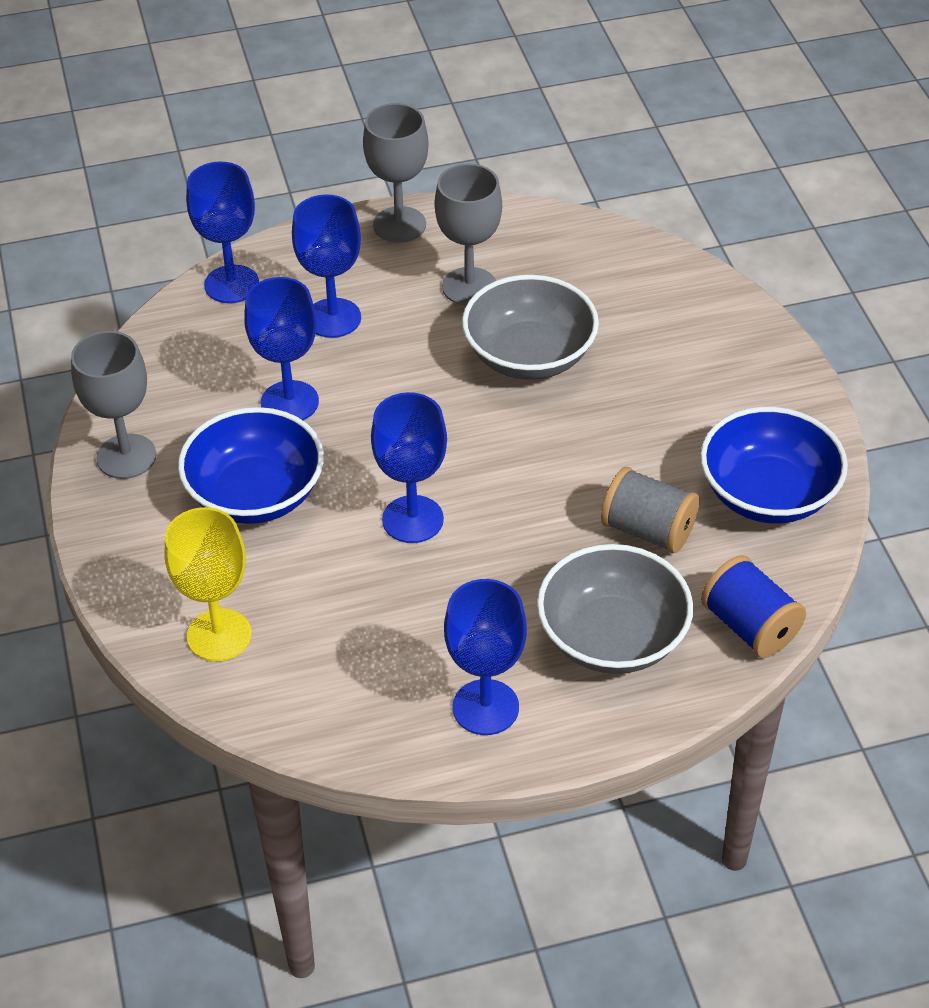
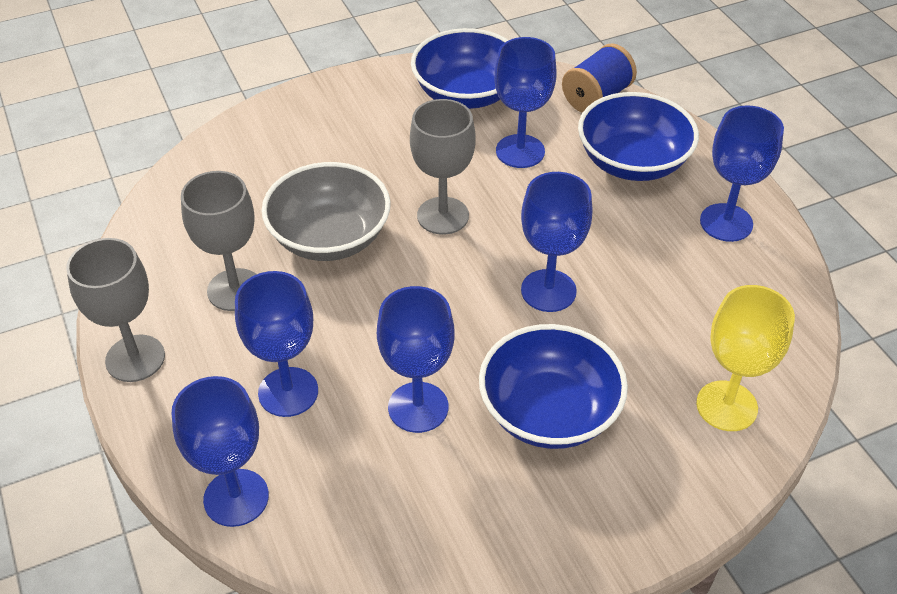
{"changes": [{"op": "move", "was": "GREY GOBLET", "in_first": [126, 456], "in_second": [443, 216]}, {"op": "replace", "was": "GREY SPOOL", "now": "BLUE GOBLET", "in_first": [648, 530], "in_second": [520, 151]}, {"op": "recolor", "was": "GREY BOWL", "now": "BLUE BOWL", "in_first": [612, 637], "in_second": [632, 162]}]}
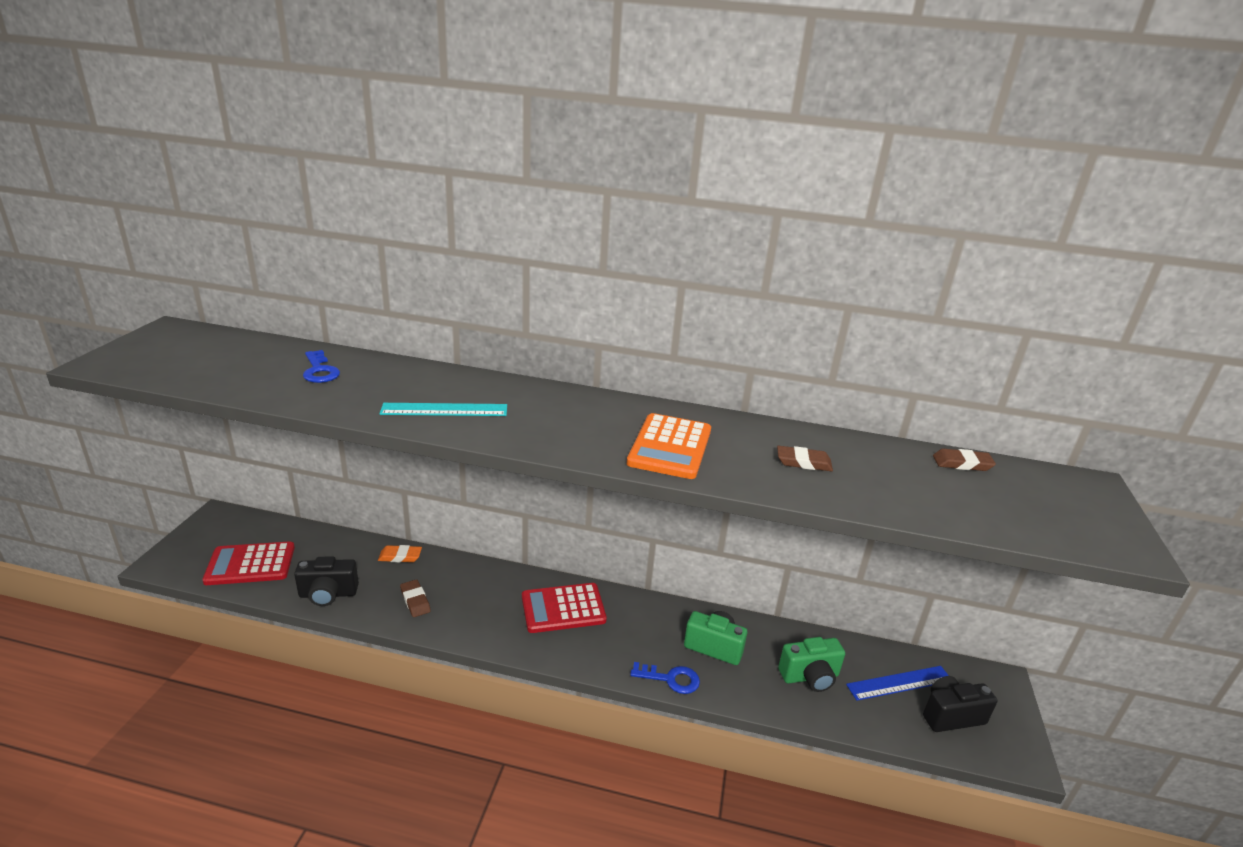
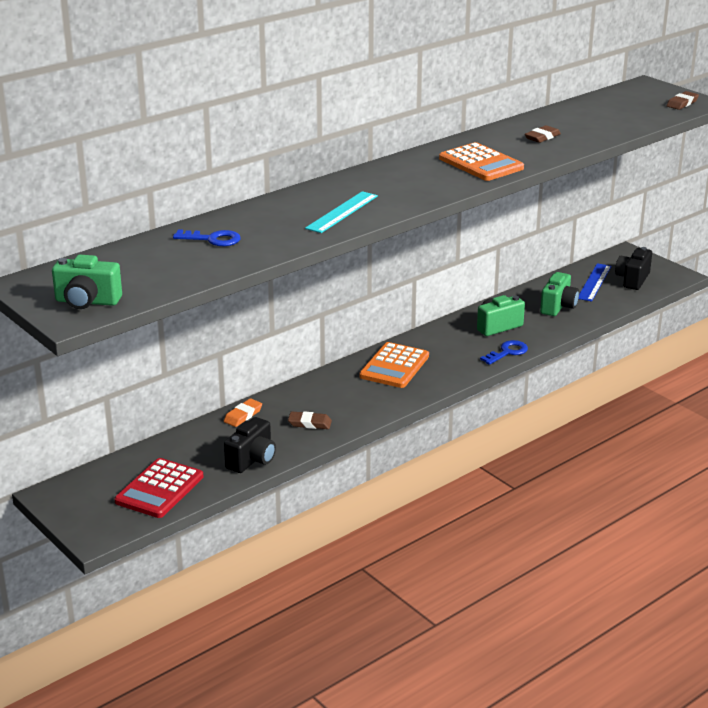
{"changes": [{"op": "insert", "now": "GREEN CAMERA", "in_second": [87, 302]}, {"op": "move", "was": "BROWN ERASER", "in_first": [962, 463], "in_second": [682, 103]}, {"op": "recolor", "was": "RED CALCULATOR", "now": "ORANGE CALCULATOR", "in_first": [563, 608], "in_second": [394, 366]}]}
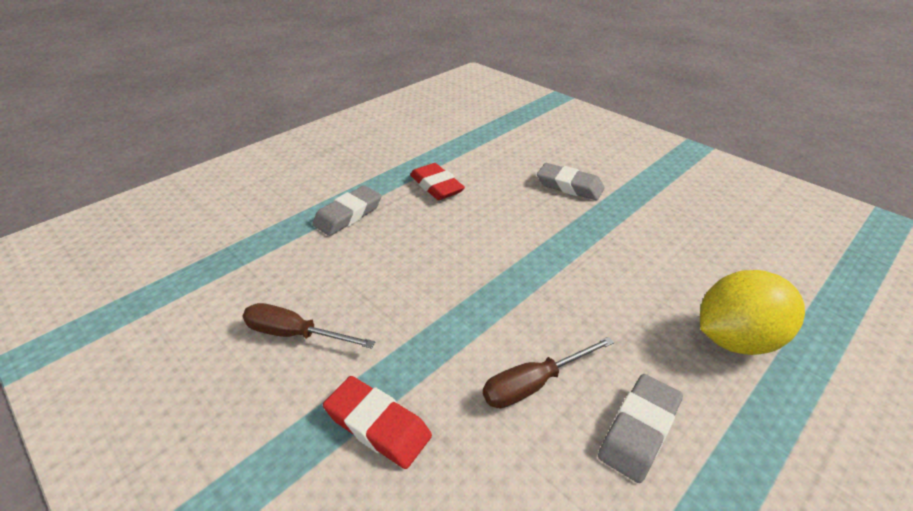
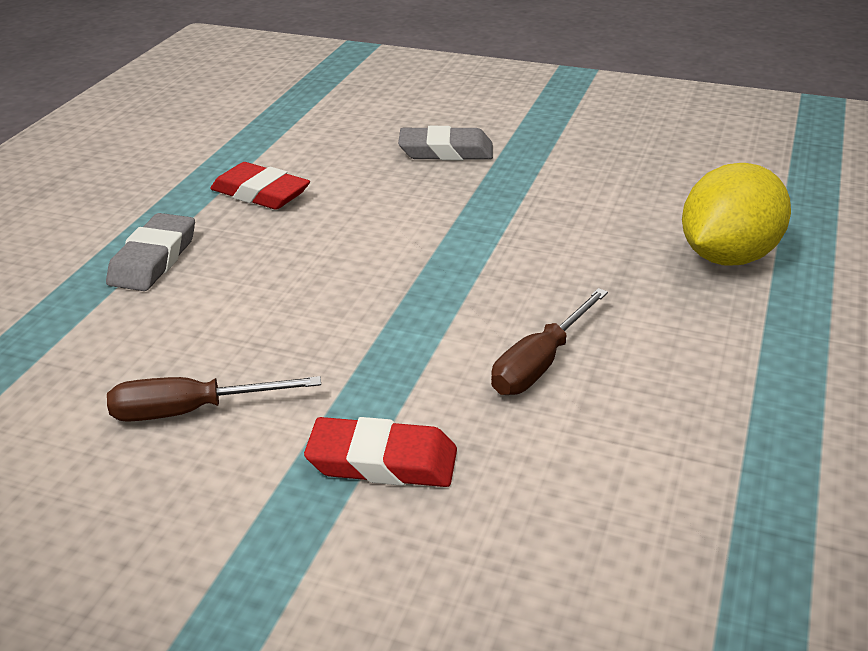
{"changes": [{"op": "delete", "was": "GREY ERASER", "in_first": [639, 430]}]}
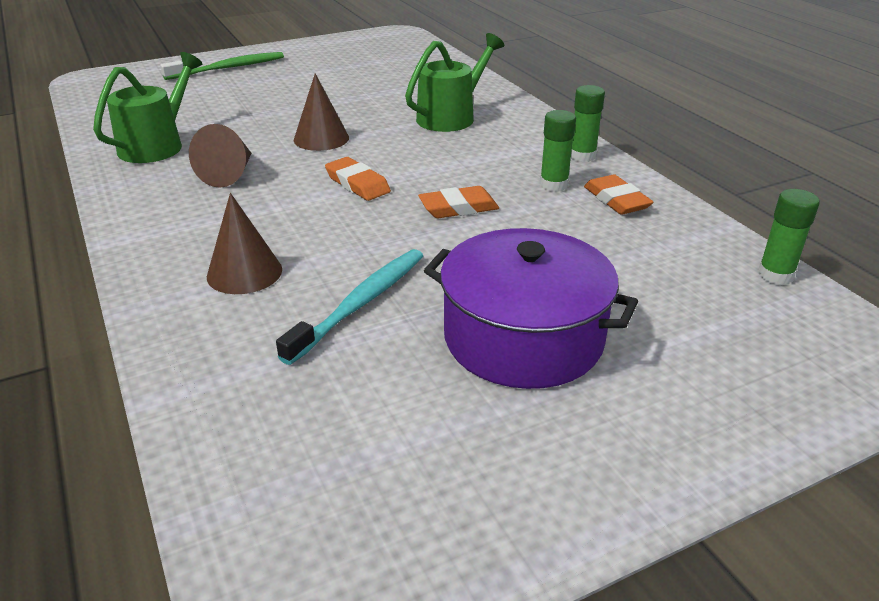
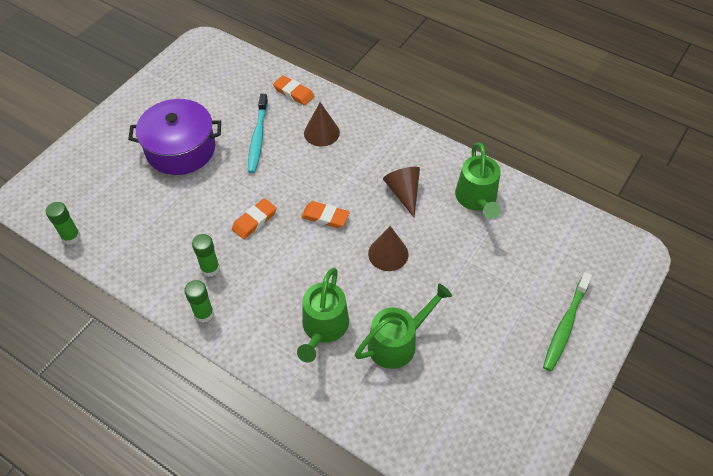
{"changes": [{"op": "insert", "now": "GREEN WATERING CAN", "in_second": [397, 342]}, {"op": "move", "was": "ORANGE ERASER", "in_first": [616, 200], "in_second": [294, 93]}]}
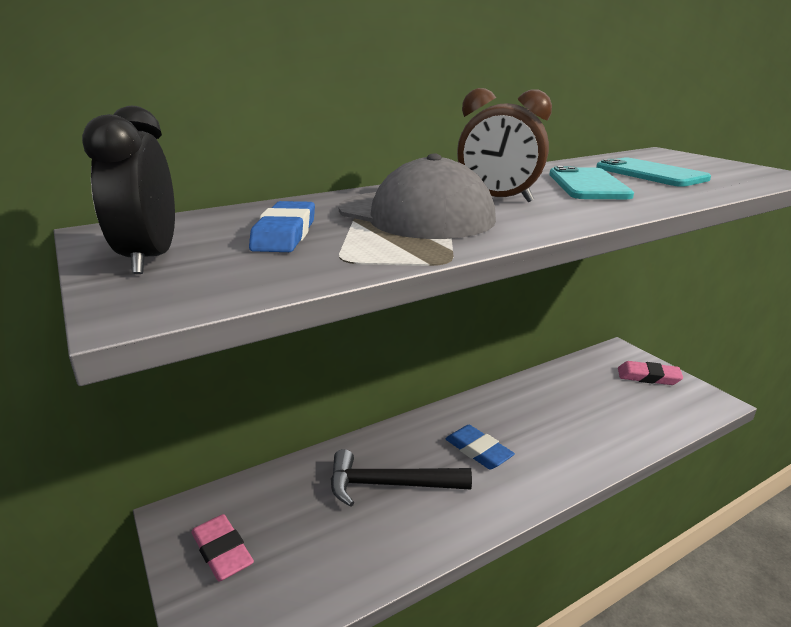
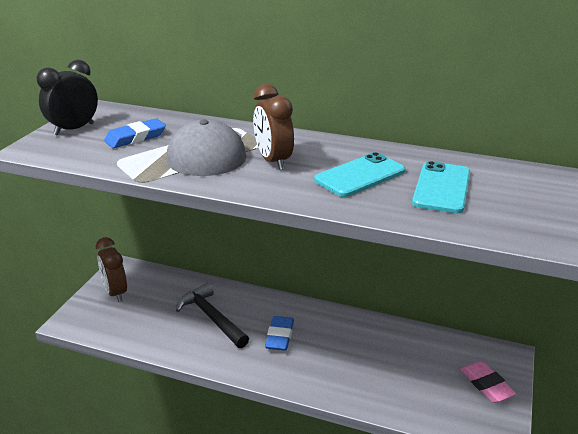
{"changes": [{"op": "replace", "was": "PINK ERASER", "now": "BROWN CLOCK", "in_first": [222, 551], "in_second": [115, 292]}]}
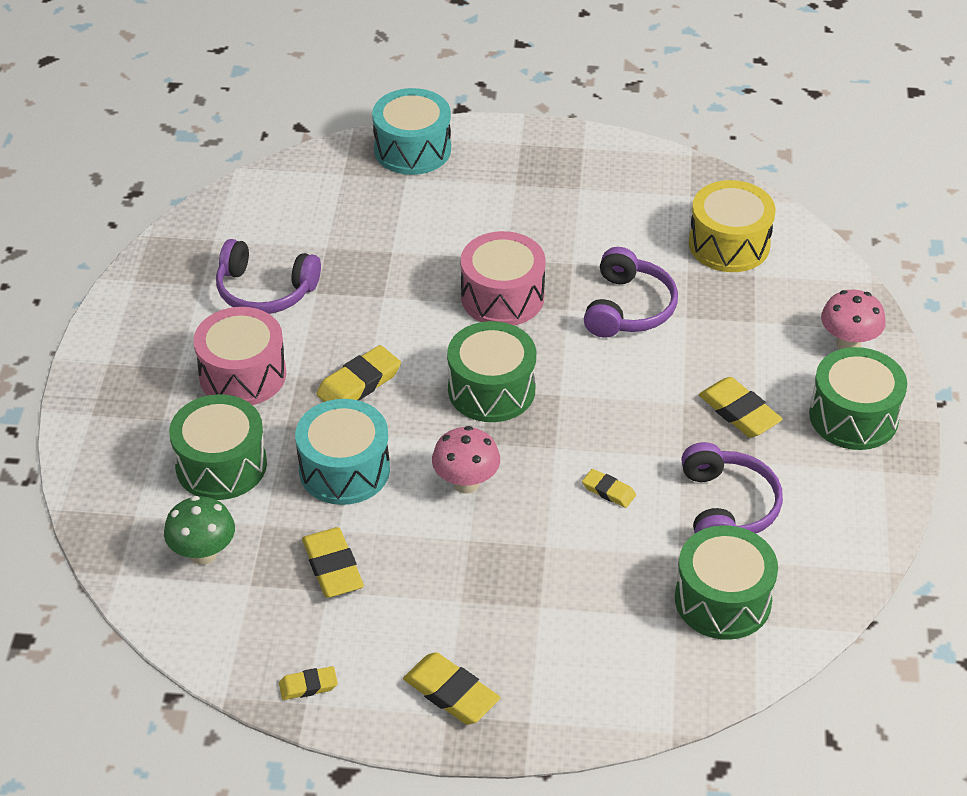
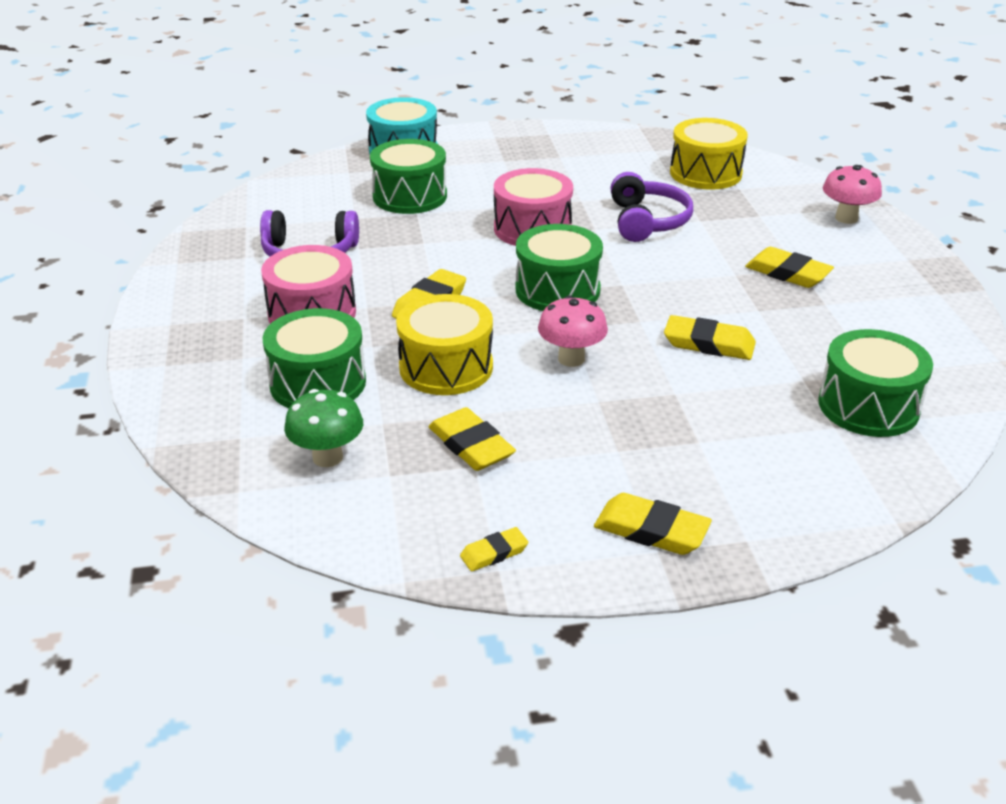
{"changes": [{"op": "delete", "was": "PURPLE HEADPHONES", "in_first": [726, 507]}, {"op": "move", "was": "GREEN DRUM", "in_first": [853, 416], "in_second": [410, 196]}, {"op": "recolor", "was": "TURQUOISE DRUM", "now": "YELLOW DRUM", "in_first": [344, 469], "in_second": [446, 367]}, {"op": "resize", "was": "YELLOW ERASER", "in_first": [608, 491], "in_second": [709, 343], "ratio": 1.71}]}
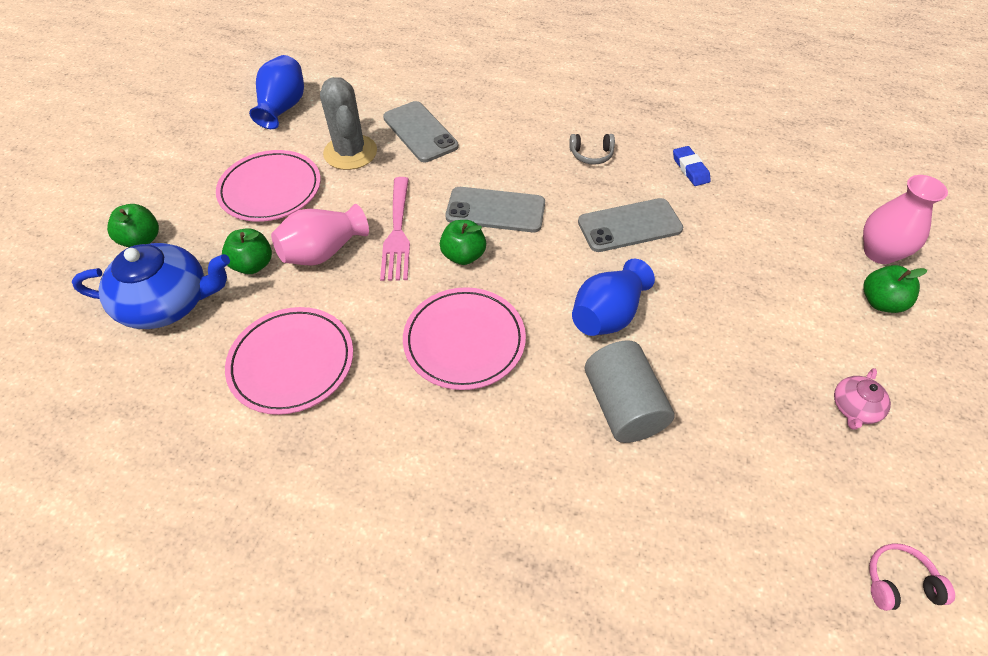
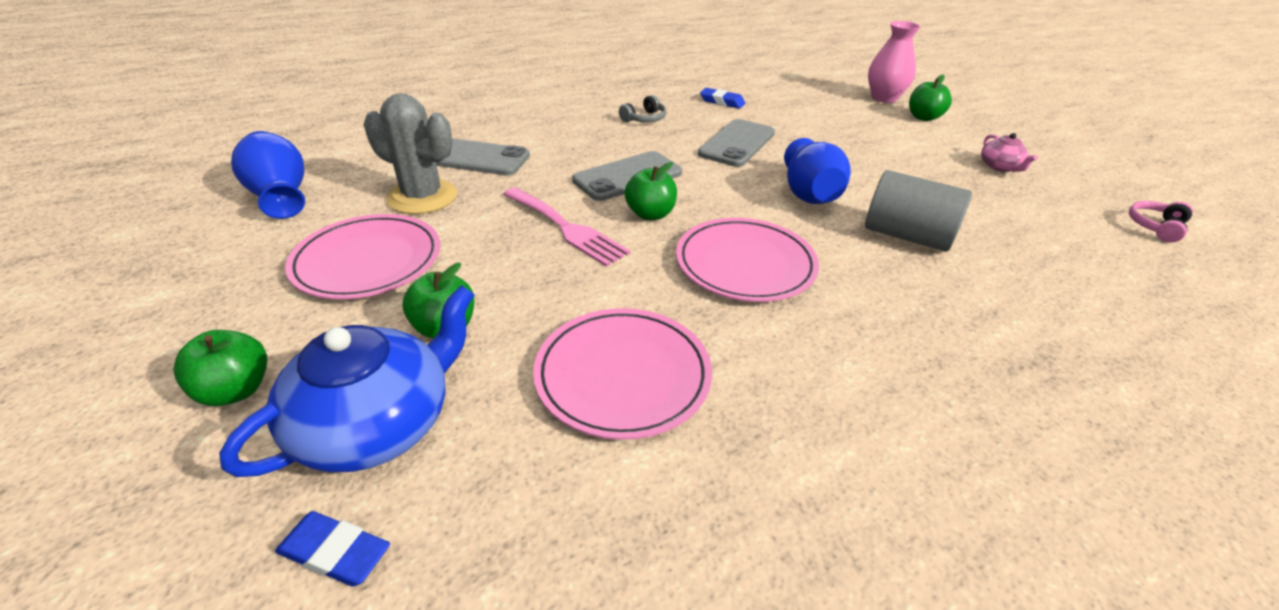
{"changes": [{"op": "delete", "was": "PINK VASE", "in_first": [323, 251]}, {"op": "insert", "now": "BLUE ERASER", "in_second": [335, 553]}]}
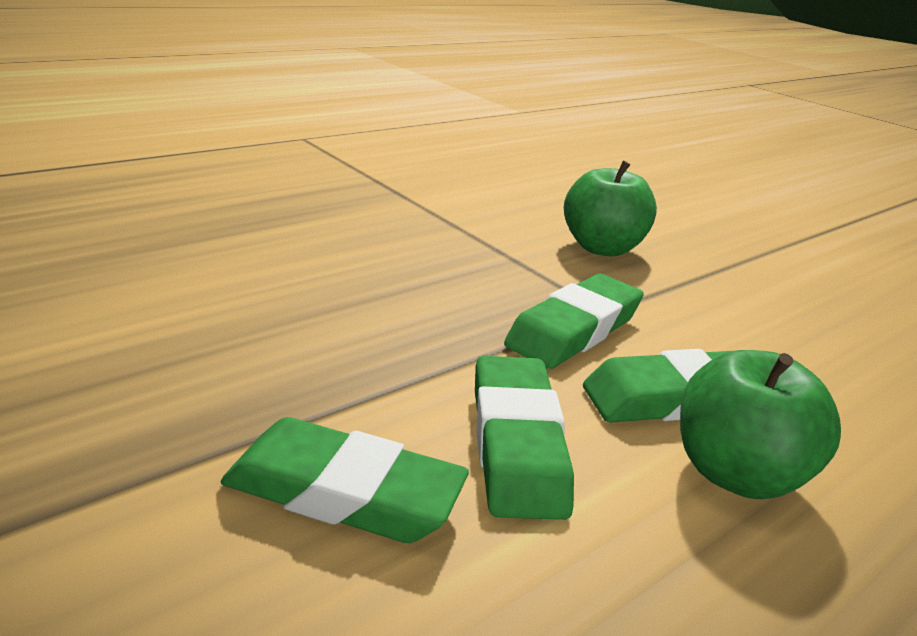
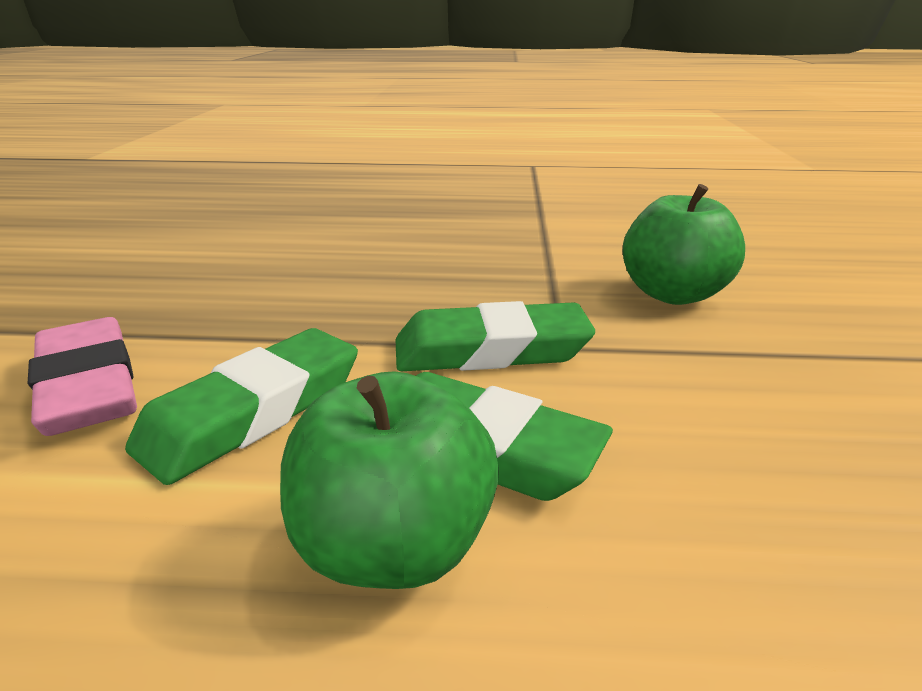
{"changes": [{"op": "recolor", "was": "GREEN ERASER", "now": "PINK ERASER", "in_first": [343, 492], "in_second": [88, 386]}]}
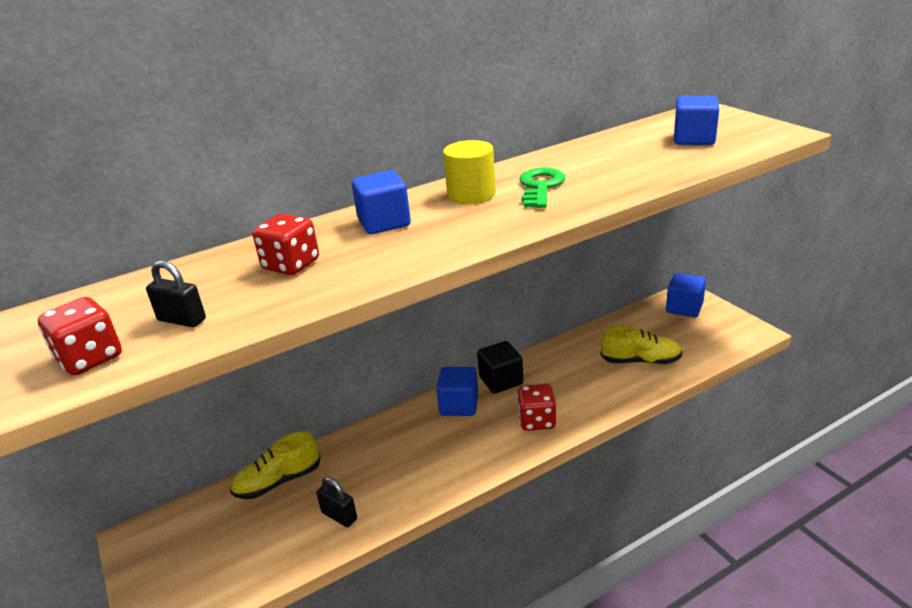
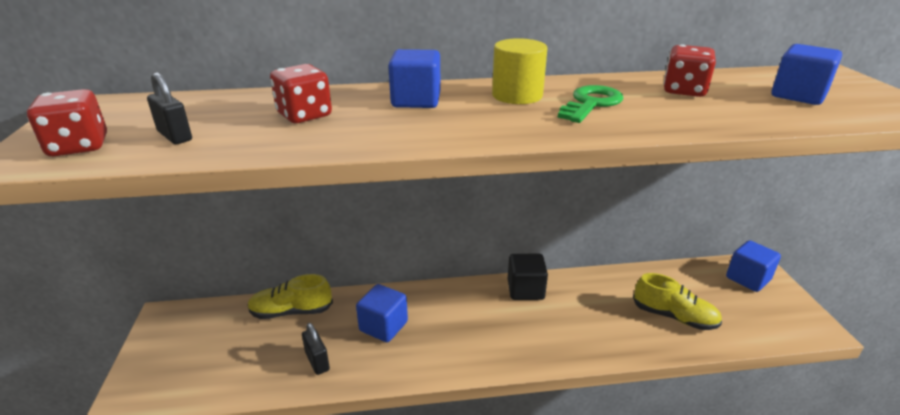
{"changes": [{"op": "move", "was": "BLUE CUBE", "in_first": [459, 405], "in_second": [383, 326]}, {"op": "move", "was": "RED DICE", "in_first": [536, 421], "in_second": [684, 91]}]}
